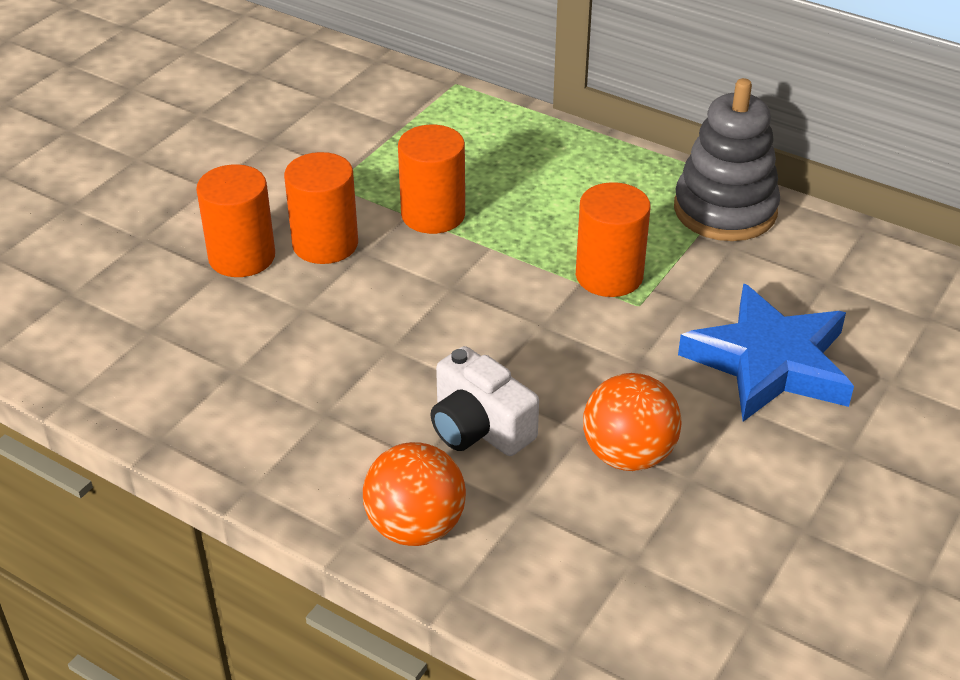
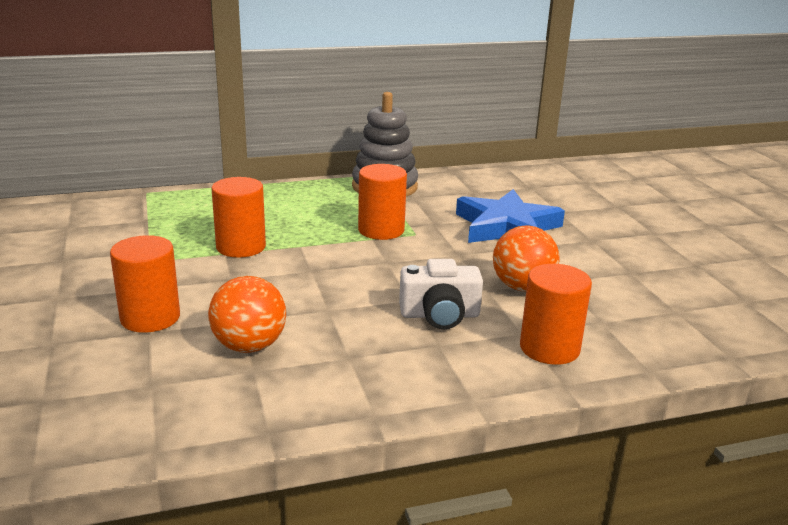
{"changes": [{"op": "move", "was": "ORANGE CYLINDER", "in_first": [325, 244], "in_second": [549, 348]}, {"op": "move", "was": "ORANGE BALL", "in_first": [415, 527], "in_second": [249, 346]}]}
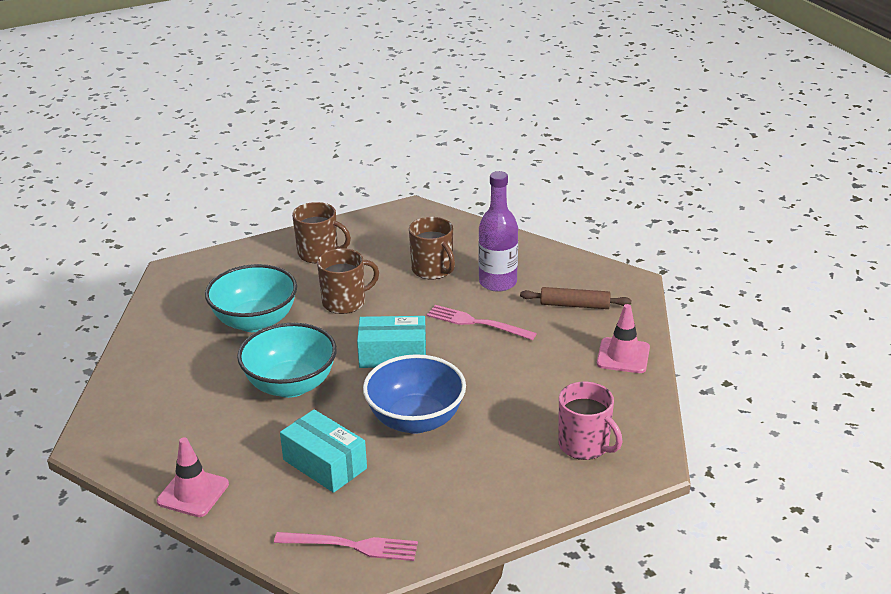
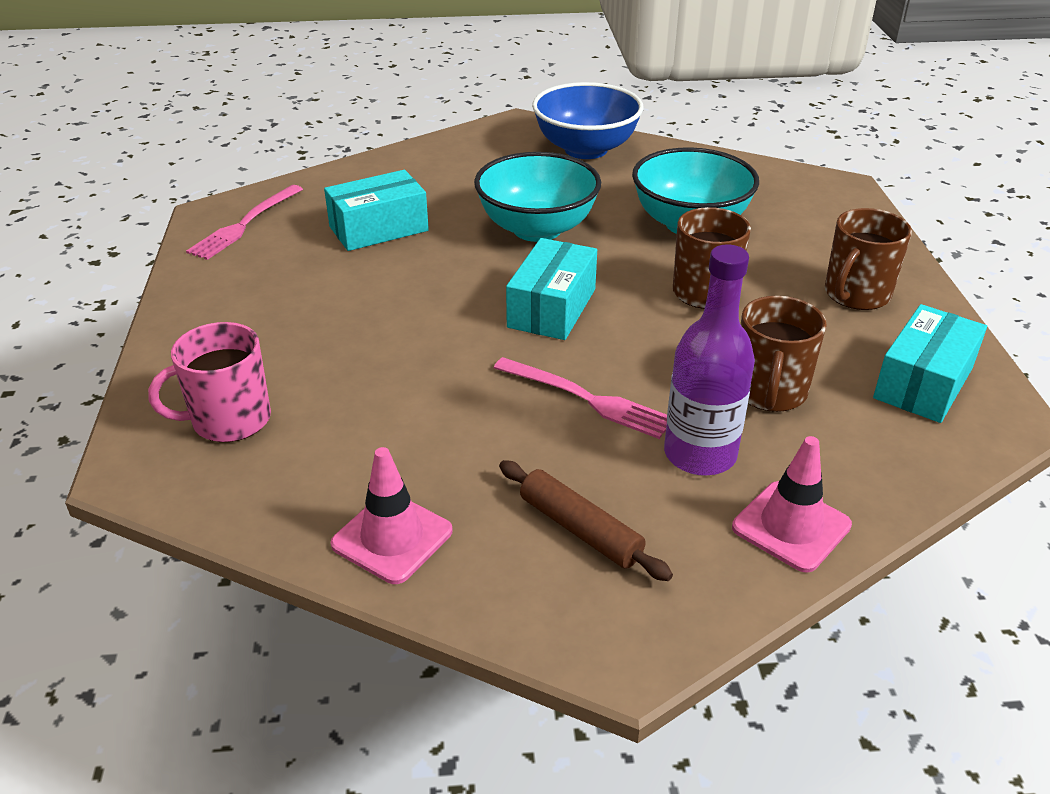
{"changes": [{"op": "insert", "now": "TURQUOISE BOX", "in_second": [923, 383]}, {"op": "move", "was": "PINK TRAFFIC CONE", "in_first": [193, 493], "in_second": [791, 526]}, {"op": "move", "was": "BLUE BOWL", "in_first": [415, 420], "in_second": [585, 149]}, {"op": "rotate", "was": "BROWN MUG", "in_first": [433, 270], "in_second": [769, 392], "clockwise": -60}, {"op": "rotate", "was": "PINK FORK", "in_first": [476, 323], "in_second": [587, 399], "clockwise": 75}, {"op": "rotate", "was": "BROWN ROLLING PIN", "in_first": [574, 305], "in_second": [580, 529], "clockwise": -75}]}
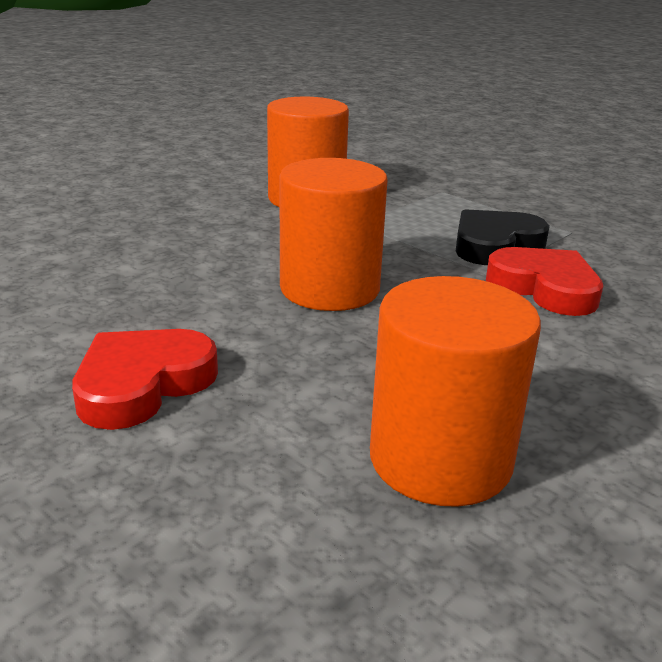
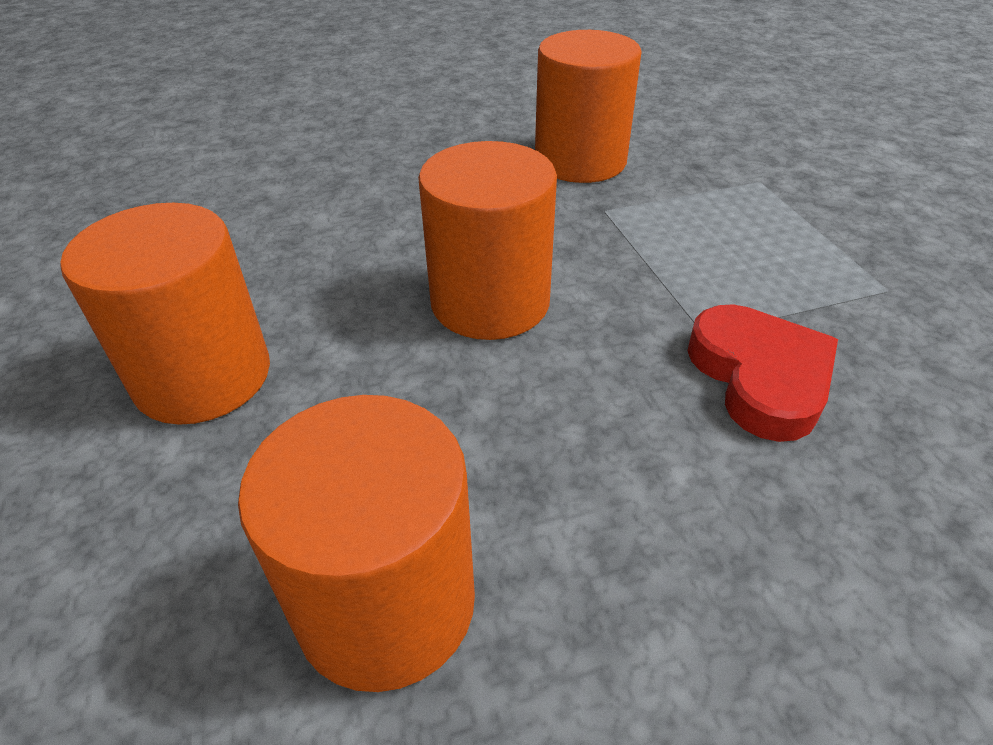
{"changes": [{"op": "delete", "was": "BLACK HEART", "in_first": [495, 245]}, {"op": "replace", "was": "RED HEART", "now": "ORANGE CYLINDER", "in_first": [142, 384], "in_second": [203, 376]}]}
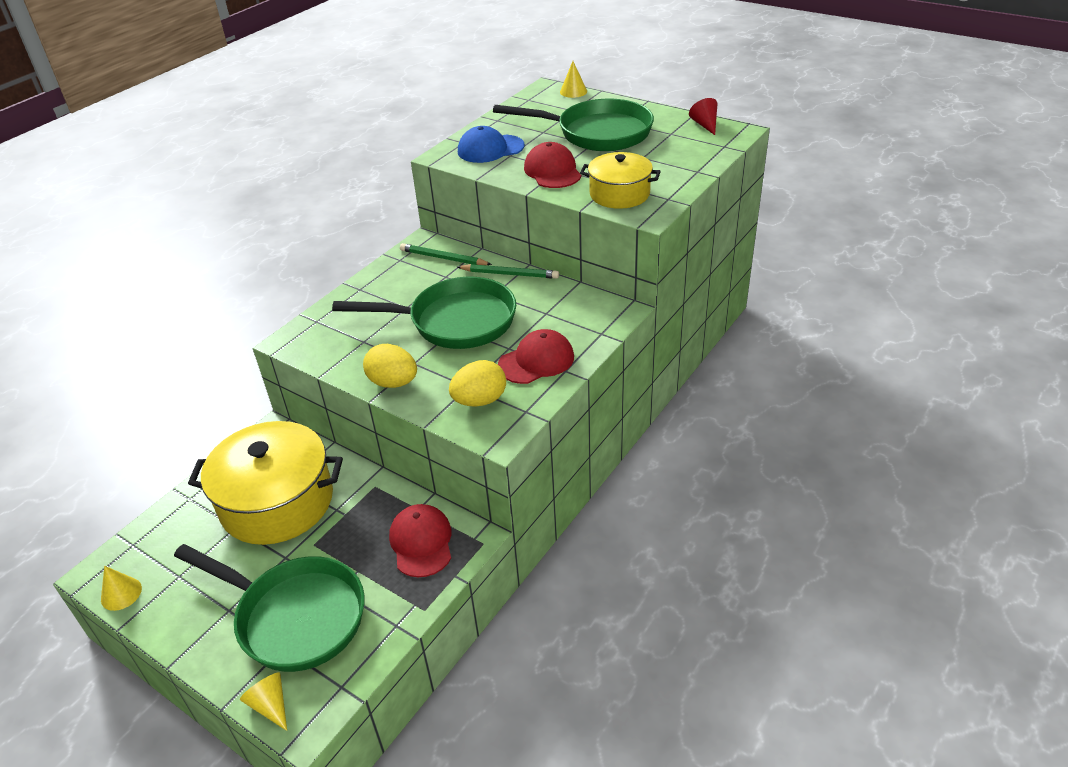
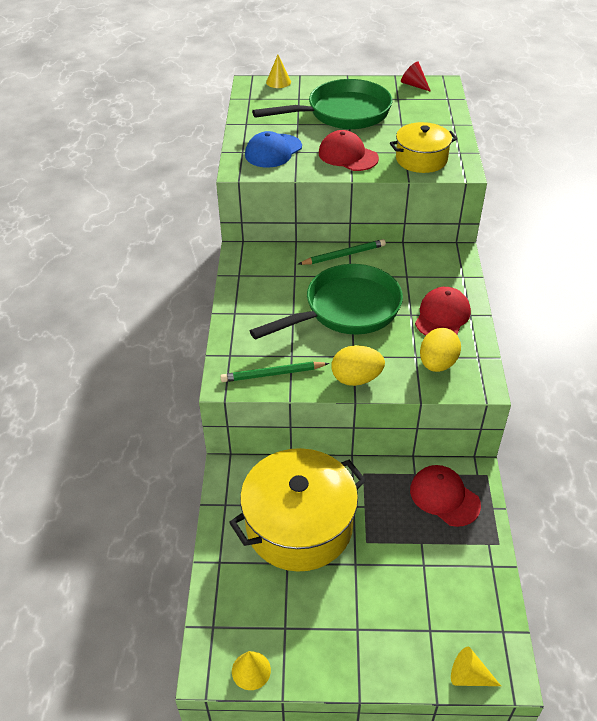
{"changes": [{"op": "delete", "was": "GREEN PAN", "in_first": [294, 616]}, {"op": "move", "was": "GREEN PENCIL", "in_first": [443, 258], "in_second": [272, 374]}]}
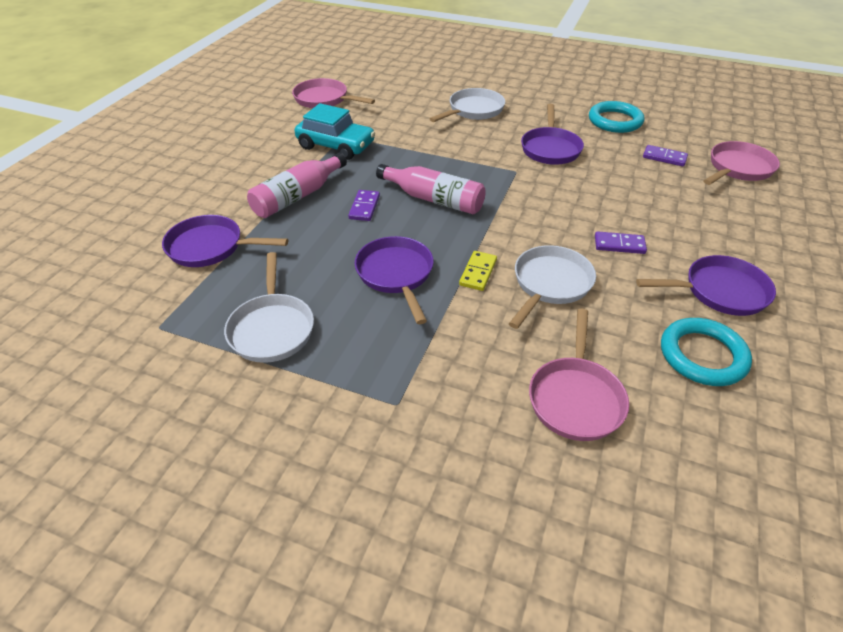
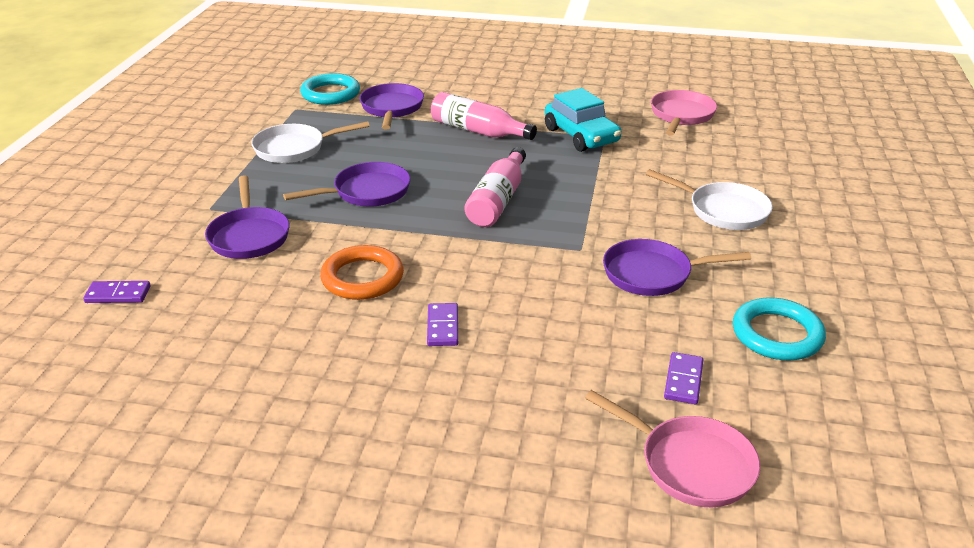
{"changes": [{"op": "delete", "was": "YELLOW DOMINO", "in_first": [478, 272]}, {"op": "delete", "was": "PINK PAN", "in_first": [575, 398]}, {"op": "move", "was": "PURPLE DOMINO", "in_first": [364, 207], "in_second": [118, 294]}, {"op": "move", "was": "PURPLE PAN", "in_first": [719, 291], "in_second": [249, 236]}, {"op": "move", "was": "TURQUOISE RING", "in_first": [702, 355], "in_second": [330, 93]}, {"op": "replace", "was": "WHITE PAN", "now": "ORANGE RING", "in_first": [550, 284], "in_second": [362, 278]}, {"op": "rotate", "was": "TURQUOISE CAR", "in_first": [336, 146], "in_second": [581, 136], "clockwise": -45}]}
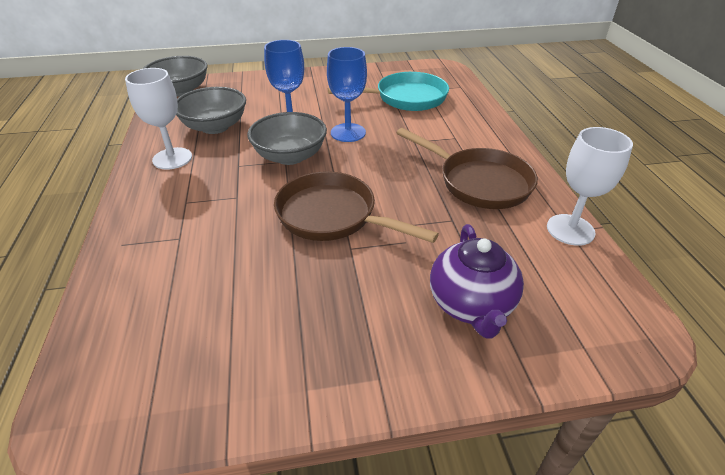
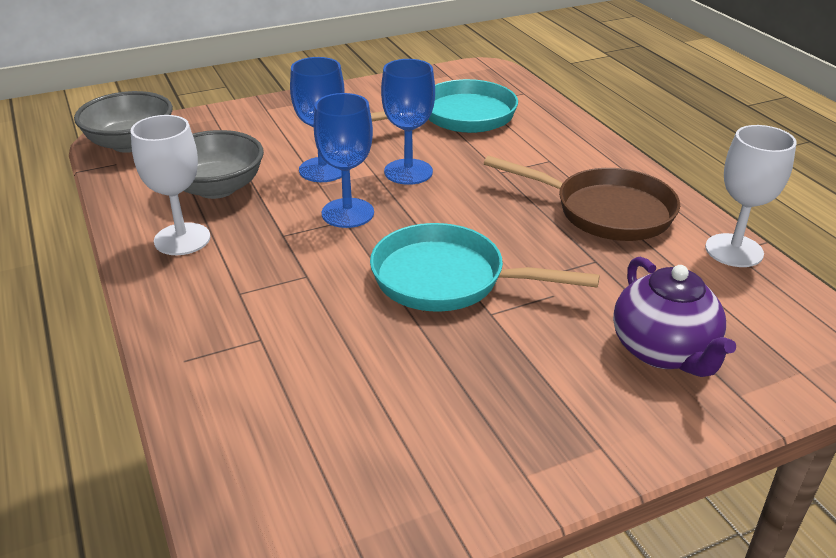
{"changes": [{"op": "replace", "was": "GREY BOWL", "now": "BLUE GOBLET", "in_first": [290, 156], "in_second": [347, 213]}, {"op": "recolor", "was": "BROWN PAN", "now": "TURQUOISE PAN", "in_first": [332, 216], "in_second": [447, 279]}]}
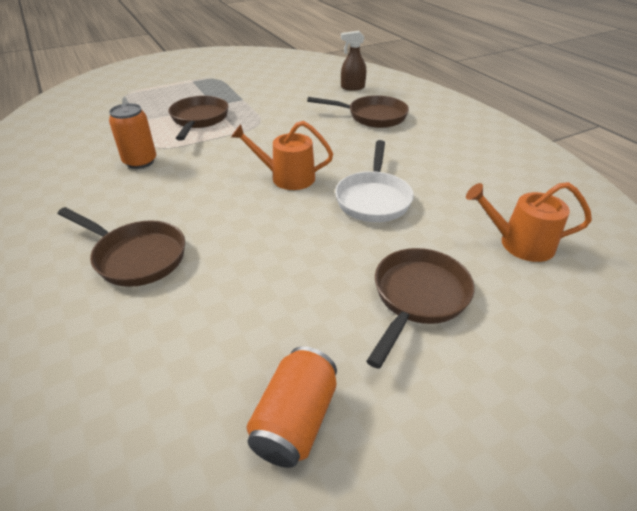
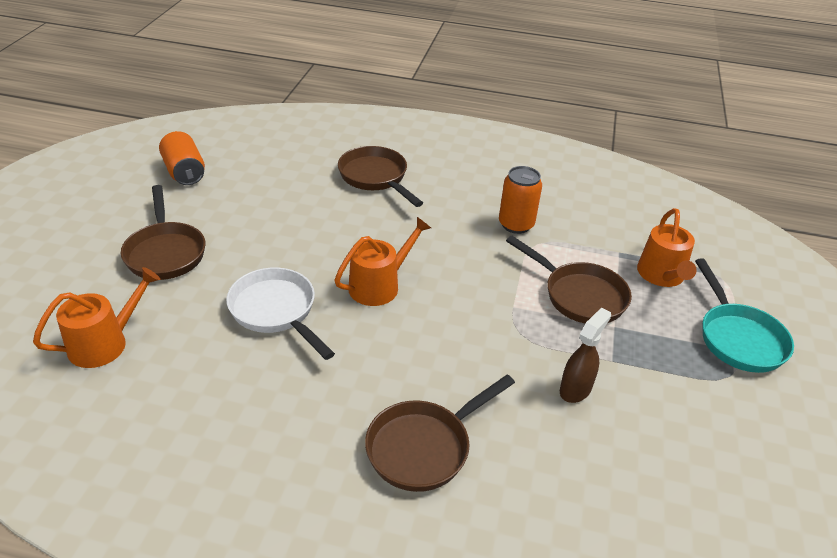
{"changes": [{"op": "insert", "now": "ORANGE WATERING CAN", "in_second": [662, 275]}, {"op": "insert", "now": "TURQUOISE PAN", "in_second": [738, 338]}, {"op": "move", "was": "BROWN SPRAY BOTTLE", "in_first": [352, 87], "in_second": [575, 389]}, {"op": "rotate", "was": "BROWN PAN", "in_first": [136, 257], "in_second": [375, 178], "clockwise": 75}]}
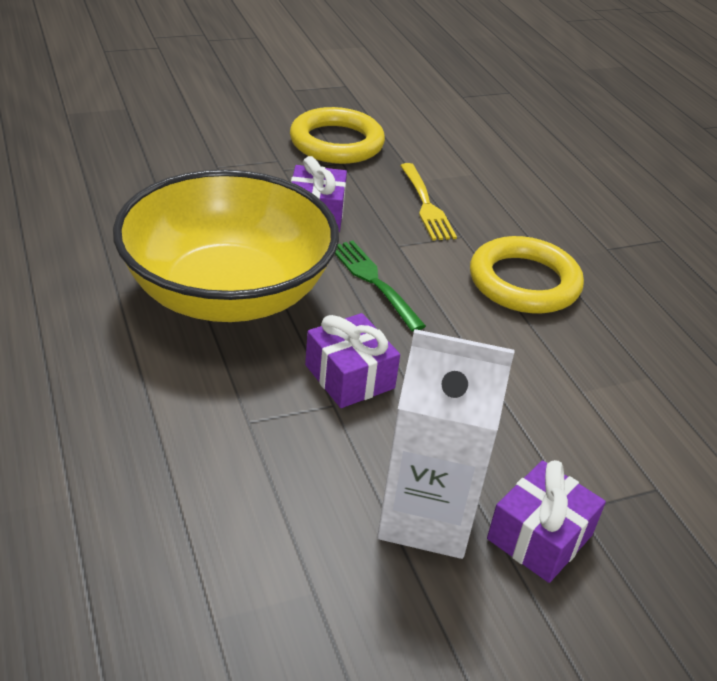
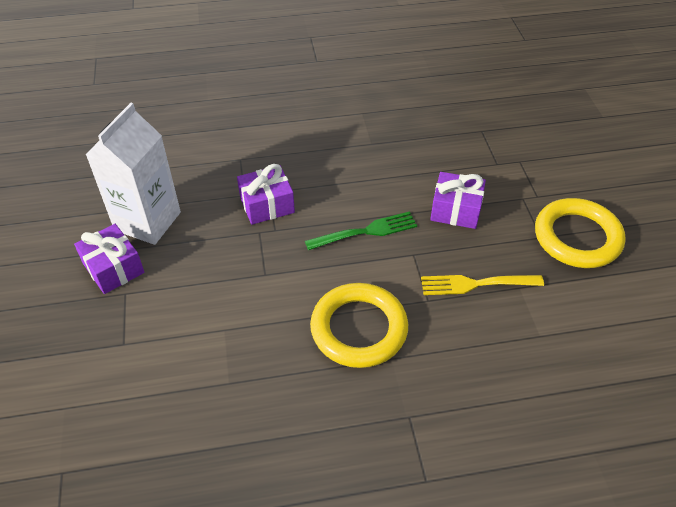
{"changes": [{"op": "delete", "was": "YELLOW BOWL", "in_first": [228, 293]}]}
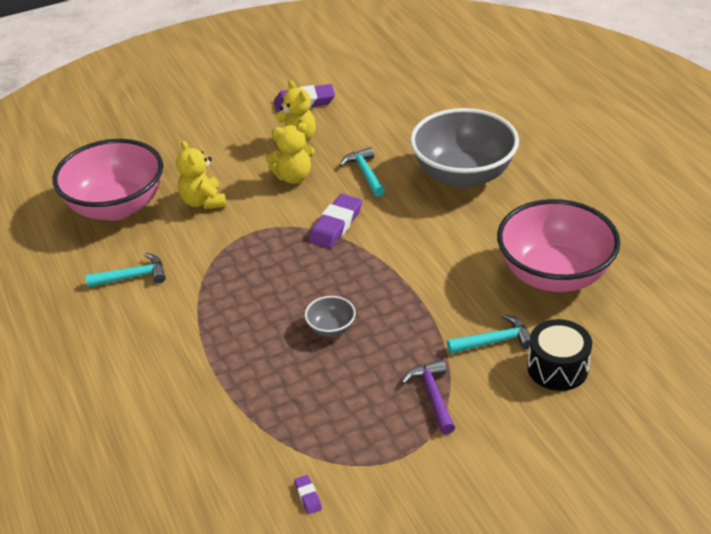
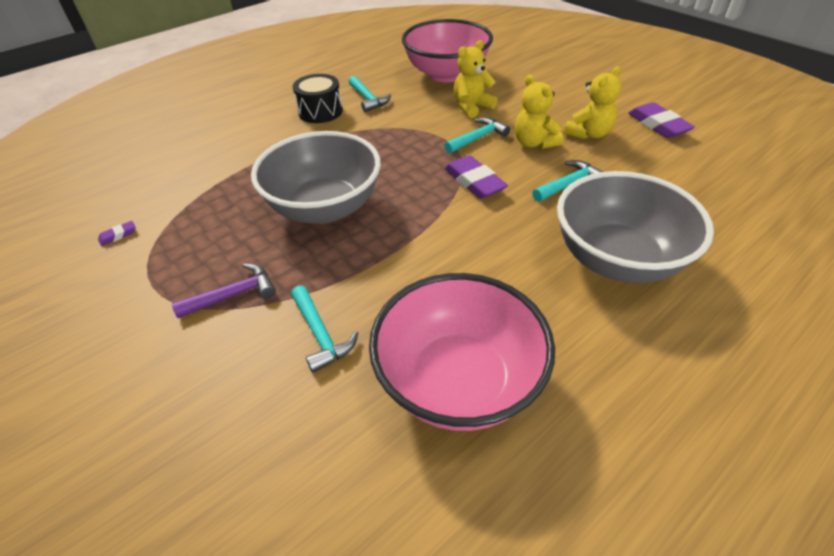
{"changes": [{"op": "insert", "now": "TURQUOISE HAMMER", "in_second": [478, 138]}, {"op": "move", "was": "BLACK DRUM", "in_first": [557, 368], "in_second": [320, 111]}, {"op": "rotate", "was": "PURPLE ERASER", "in_first": [335, 225], "in_second": [474, 182], "clockwise": 45}, {"op": "resize", "was": "GREY BOWL", "in_first": [331, 328], "in_second": [325, 208], "ratio": 2.43}]}
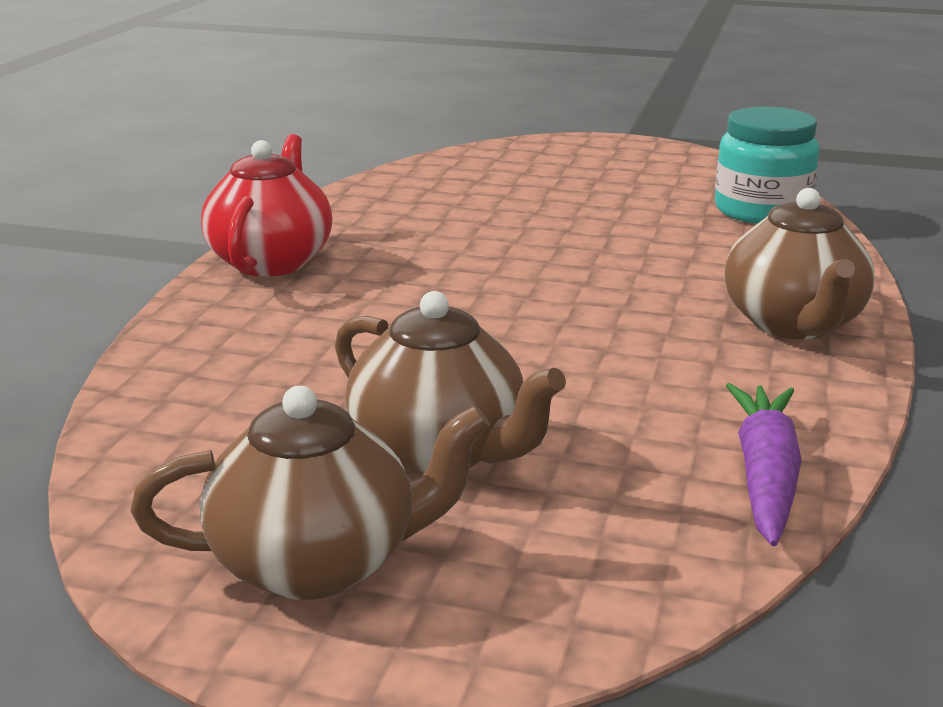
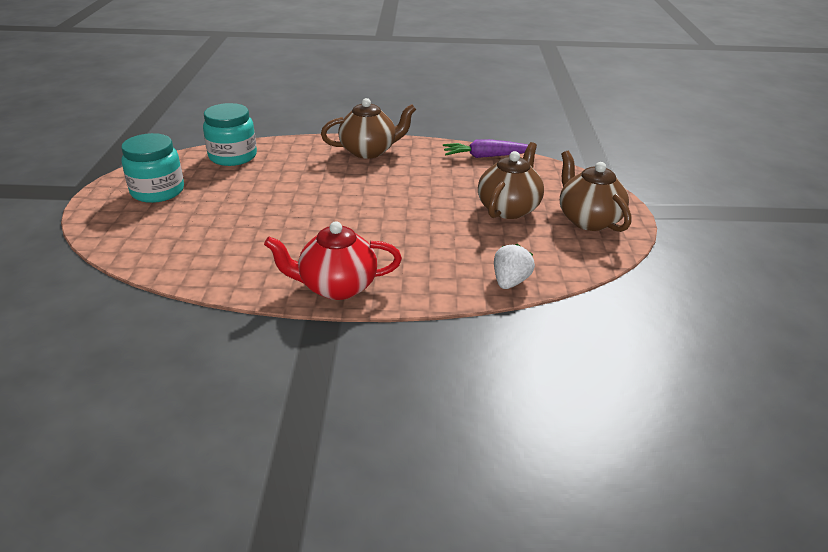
{"changes": [{"op": "insert", "now": "TURQUOISE JAR", "in_second": [157, 191]}, {"op": "insert", "now": "WHITE STRAWBERRY", "in_second": [510, 282]}]}
